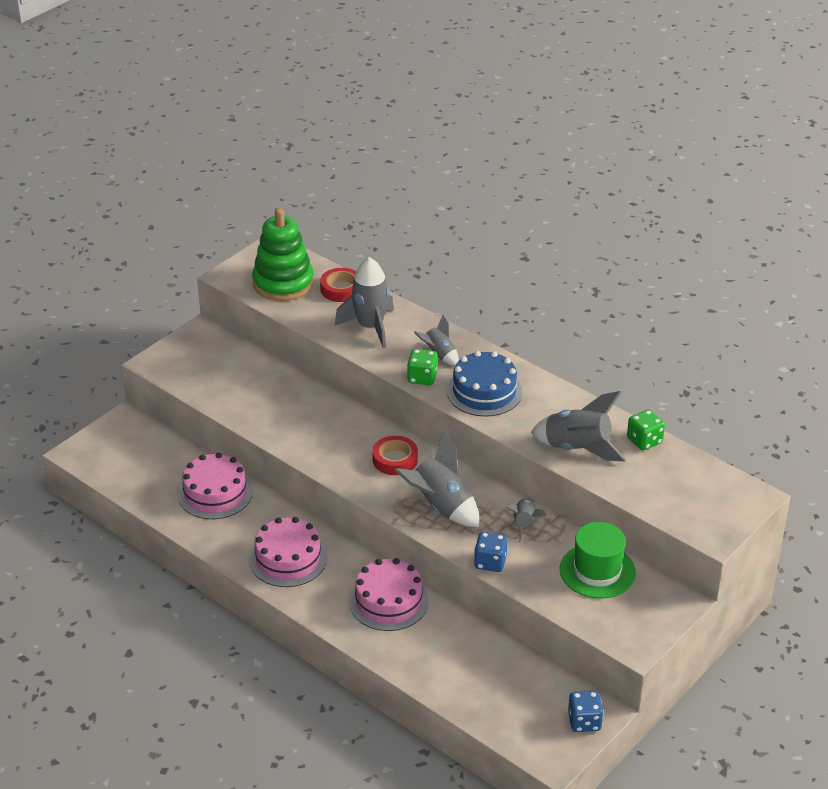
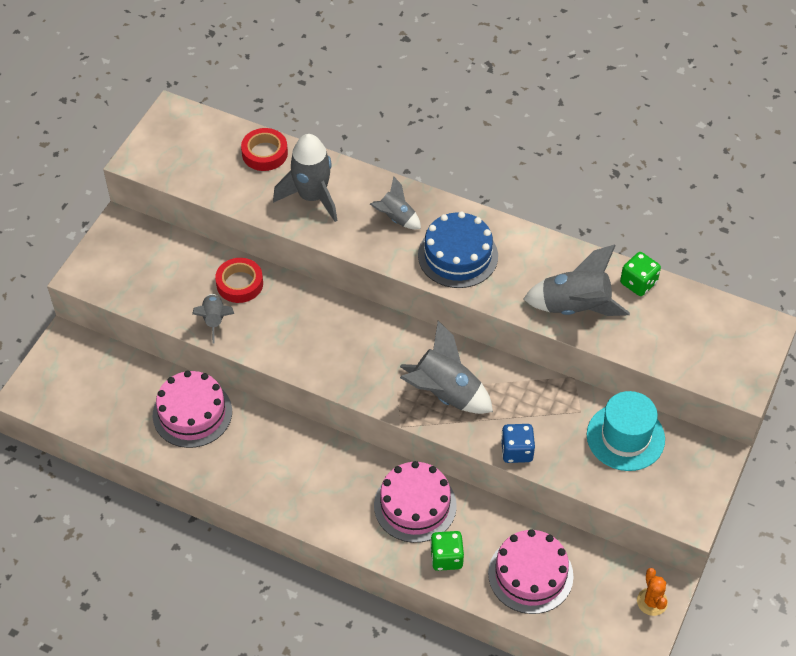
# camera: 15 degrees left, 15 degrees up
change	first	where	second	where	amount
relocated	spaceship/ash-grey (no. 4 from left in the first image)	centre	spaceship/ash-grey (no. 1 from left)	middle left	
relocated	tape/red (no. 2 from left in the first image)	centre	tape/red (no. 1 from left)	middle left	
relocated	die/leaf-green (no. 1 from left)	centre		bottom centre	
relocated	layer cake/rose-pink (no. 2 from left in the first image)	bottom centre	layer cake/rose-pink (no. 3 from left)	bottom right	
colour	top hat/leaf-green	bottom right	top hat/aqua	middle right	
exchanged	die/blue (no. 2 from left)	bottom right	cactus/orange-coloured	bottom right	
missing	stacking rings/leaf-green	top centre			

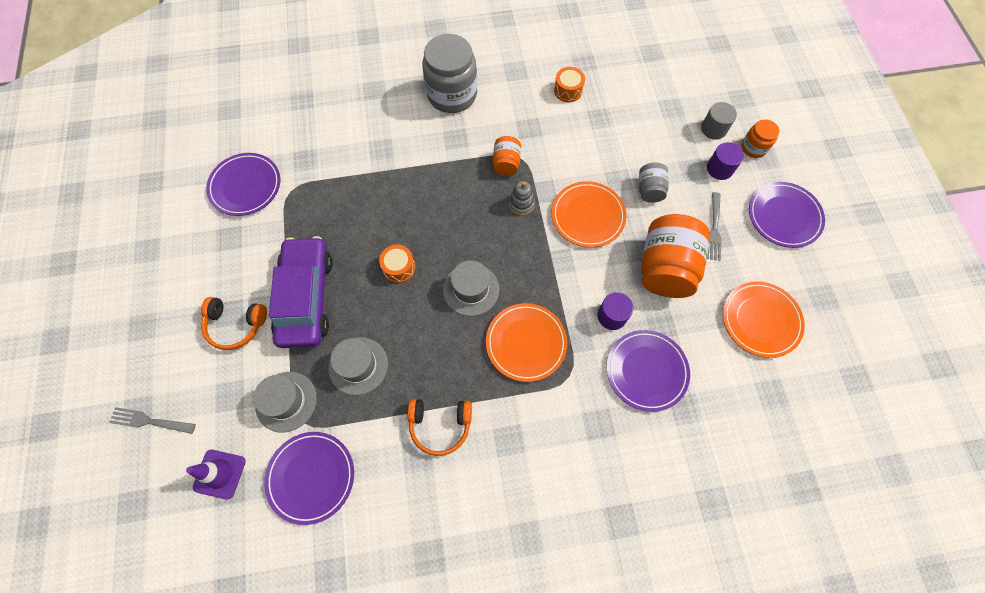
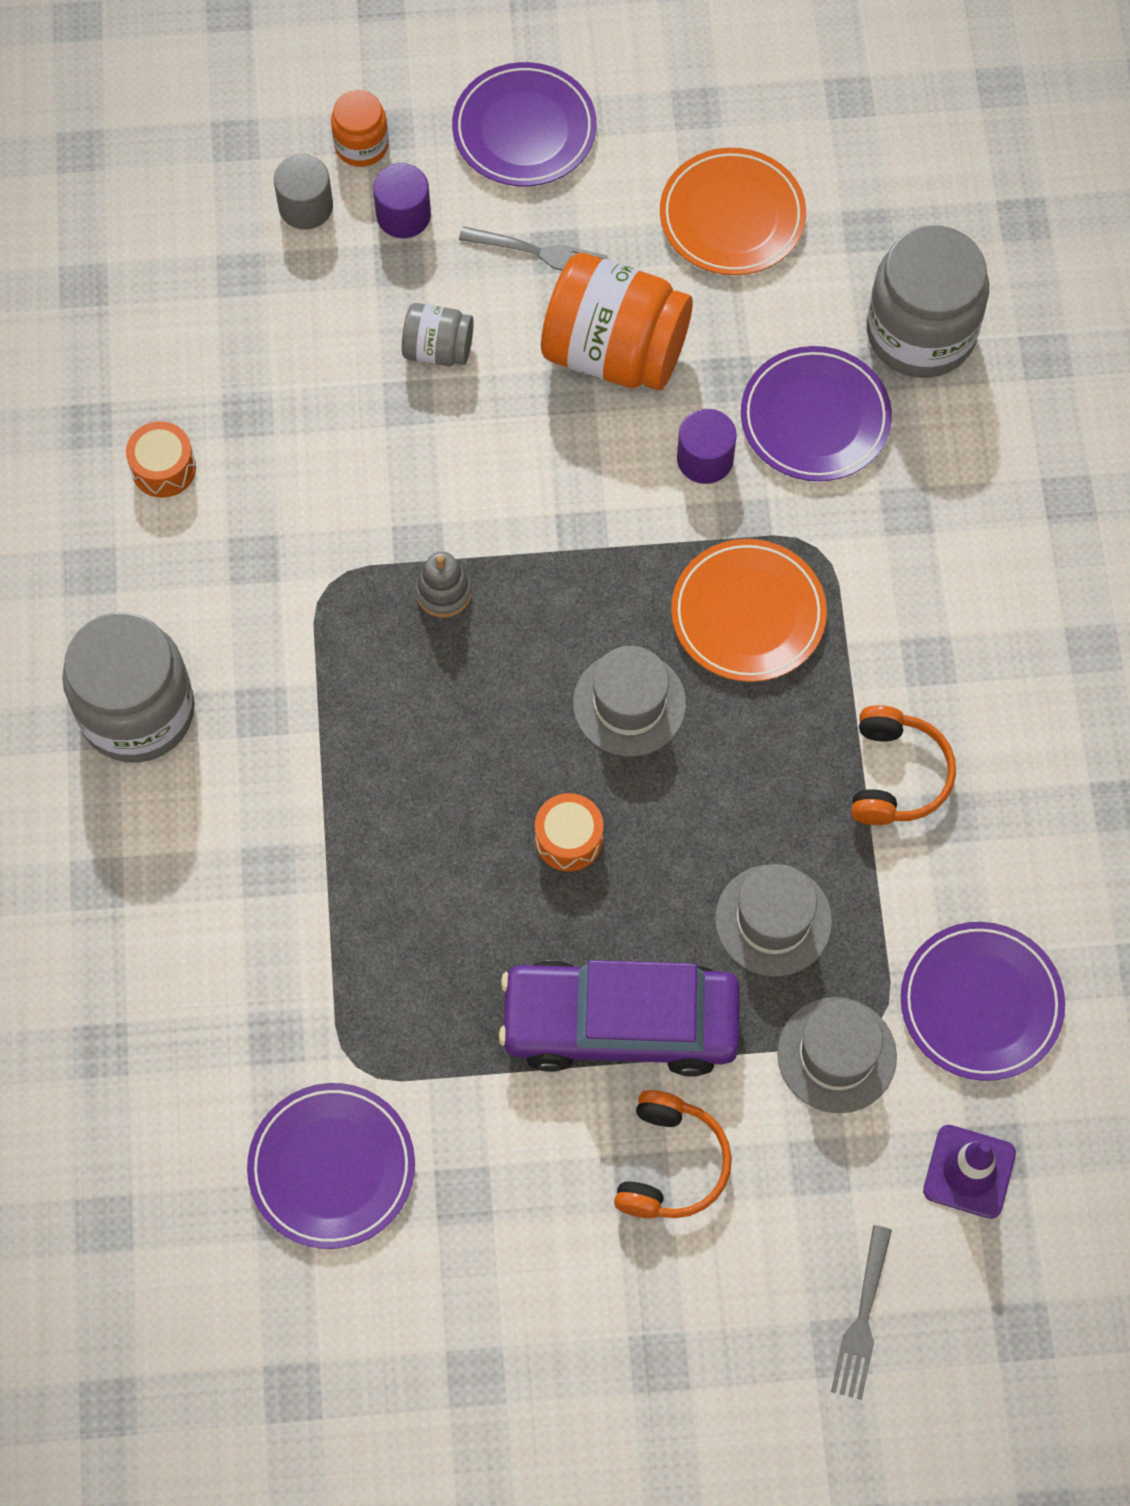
# camera: 85 degrees left, 0 degrees up
change	first	where	second	where	amount
appeared			jar/ash-grey (no. 3 from left)	top right	
missing	jar/orange-coloured (no. 1 from left)	top centre			
missing	dinner plate/orange-coloured (no. 2 from left)	centre			

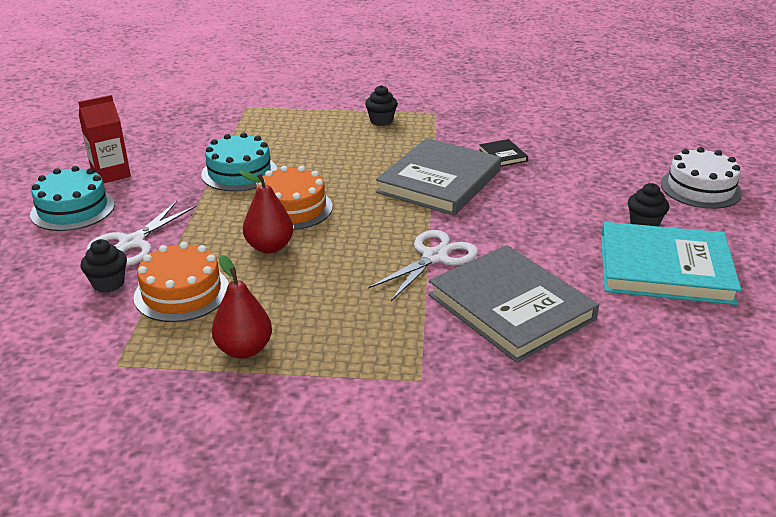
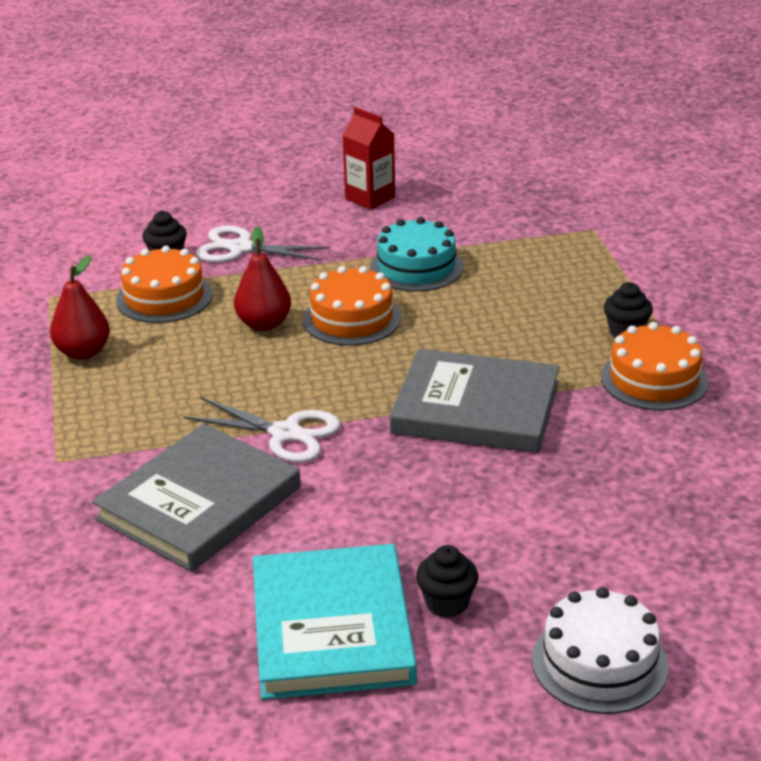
# camera: 75 degrees right, 0 degrees up
change	first	where	second	where	amount
appeared			layer cake/orange-coloured (no. 3 from left)	middle right	
missing	layer cake/aqua (no. 1 from left)	middle left			
missing	book/ebony	top centre			

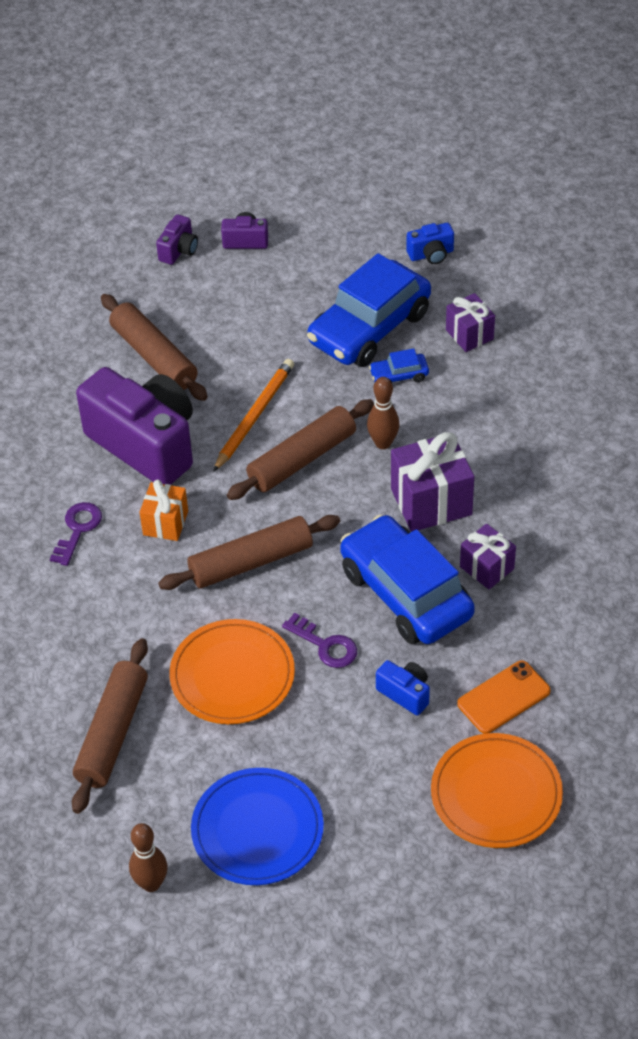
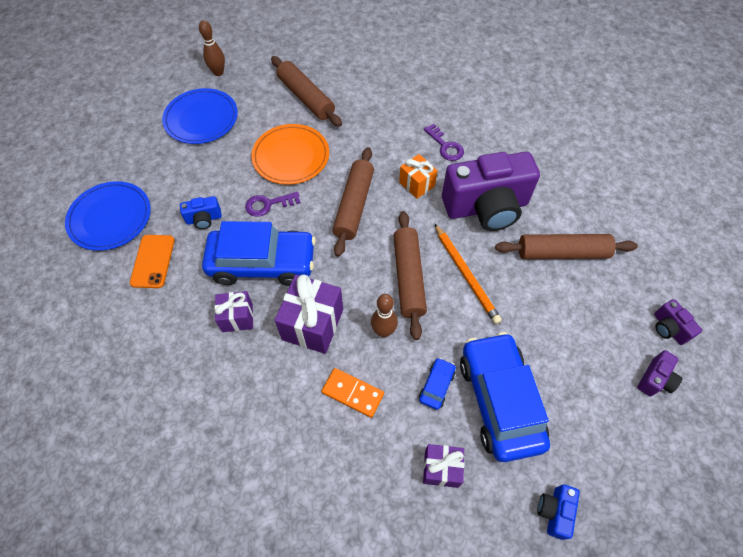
# camera: 125 degrees right, 10 degrees up
change	first	where	second	where	amount
colour	dinner plate/orange-coloured (no. 2 from left)	bottom right	dinner plate/blue (no. 1 from left)	middle left	
appeared			domino/orange-coloured	bottom centre	

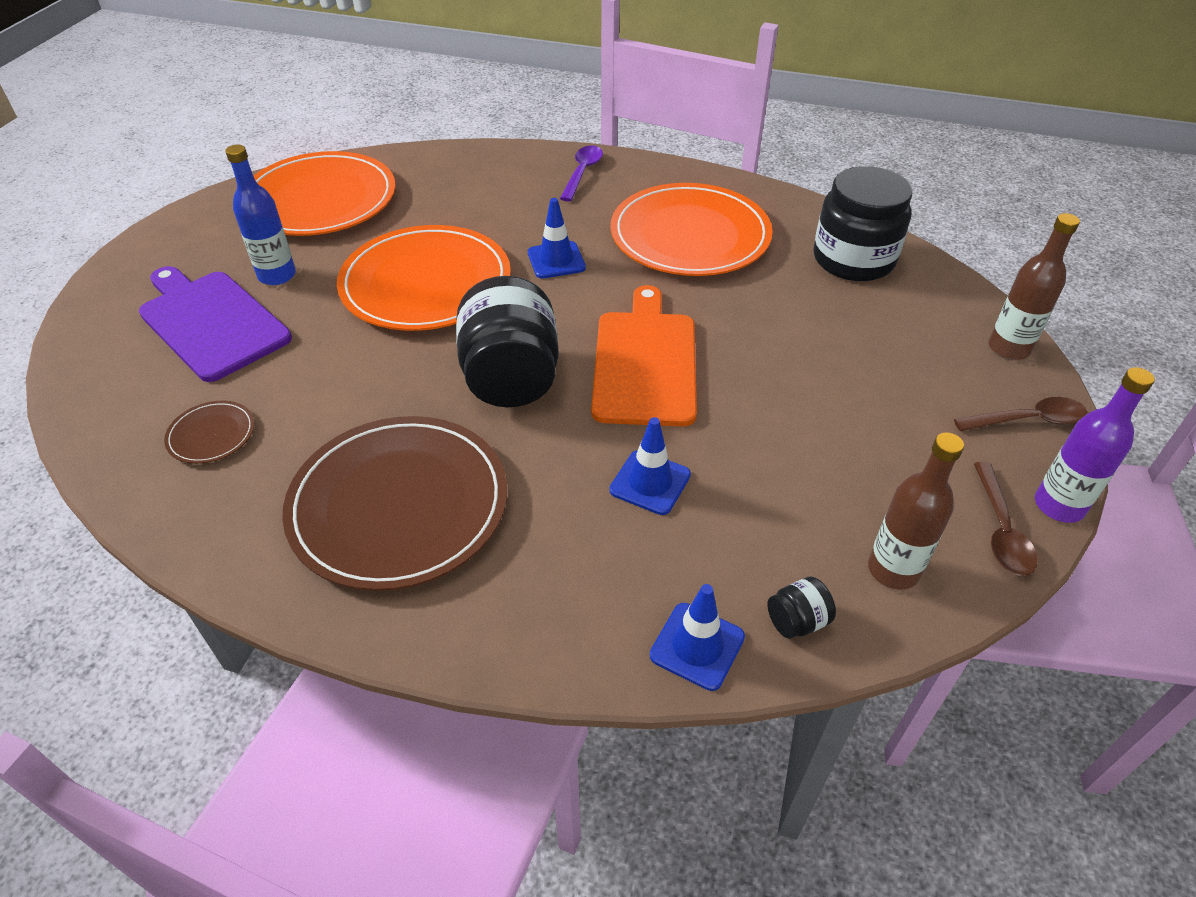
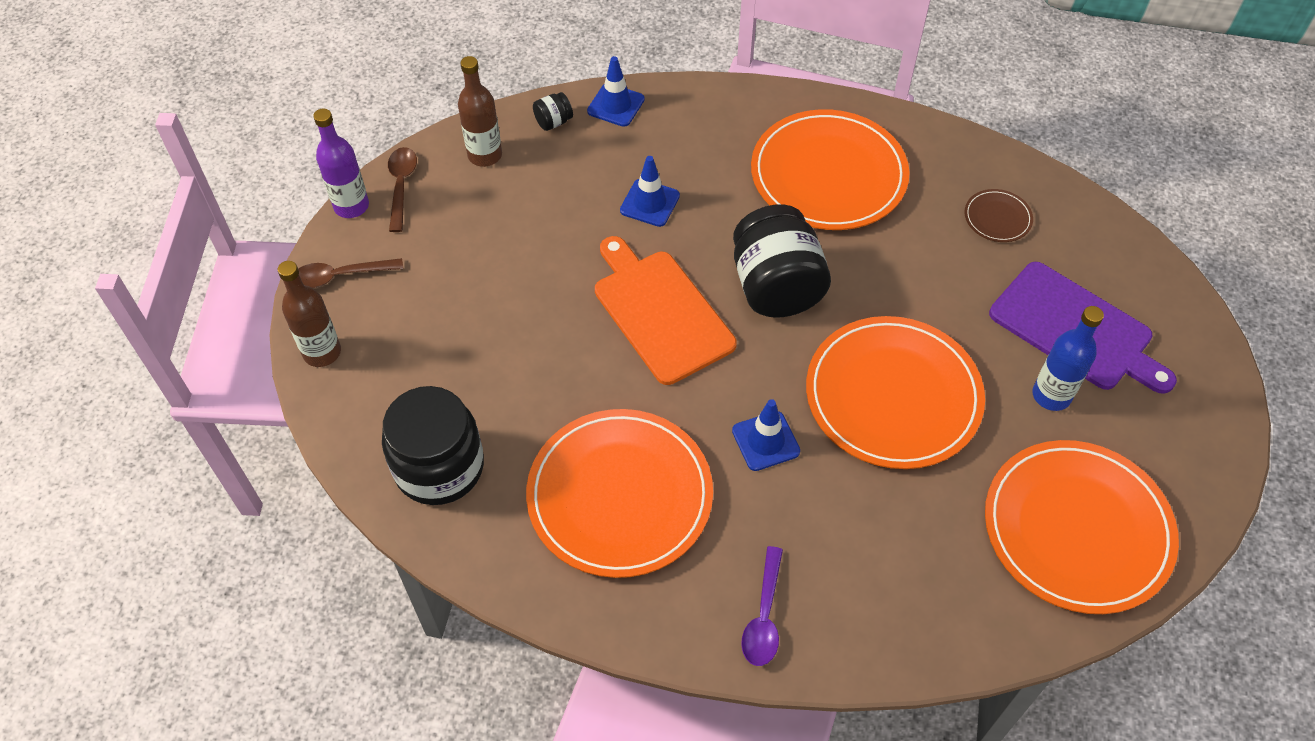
# camera: 175 degrees right, 10 degrees up
change	first	where	second	where	amount
spun	chopping board/orange-coloured	centre		centre	150 degrees clockwise
colour	dinner plate/brown (no. 2 from left)	middle left	dinner plate/orange-coloured (no. 2 from left)	top centre	

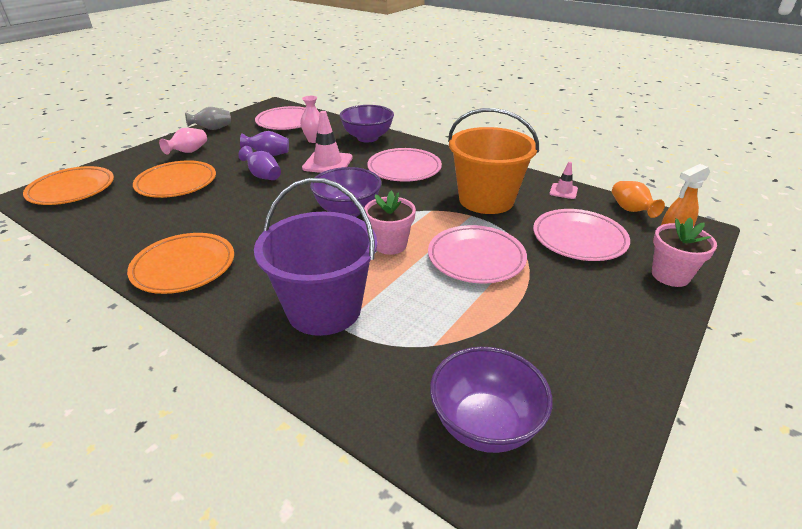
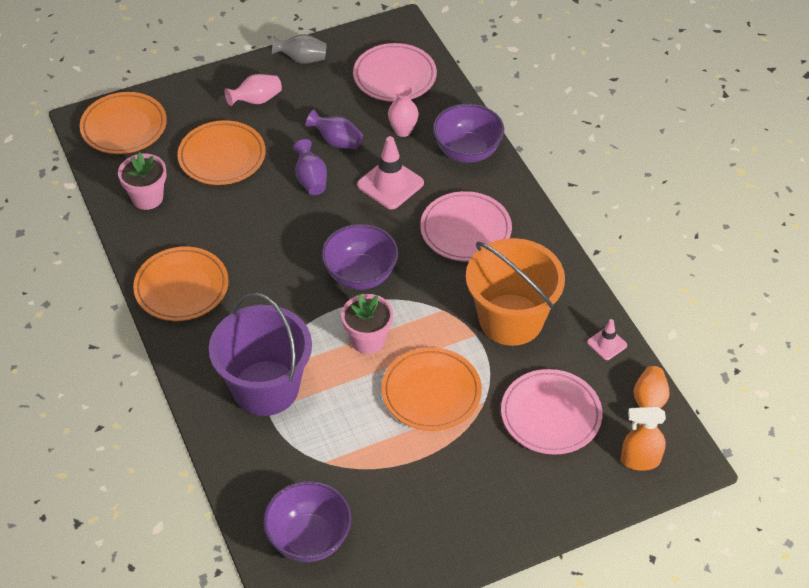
# camera: 30 degrees right, 15 degrees up
change	first	where	second	where	amount
relocated	flower pot/rose-pink (no. 2 from left in the first image)	middle right	flower pot/rose-pink (no. 1 from left)	top left	
colour	dinner plate/rose-pink (no. 3 from left)	centre	dinner plate/orange-coloured (no. 4 from left)	centre	

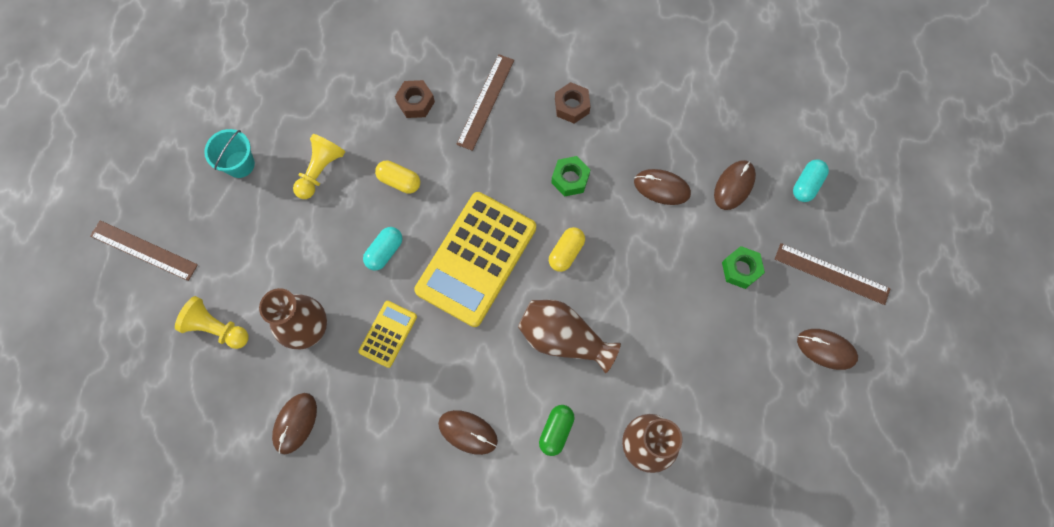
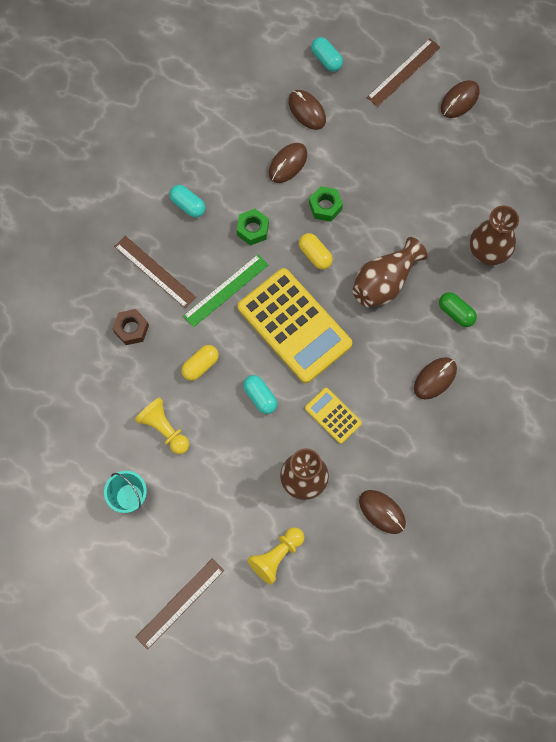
# camera: 70 degrees left, 0 degrees up
change	first	where	second	where	amount
exchanged	nut/brown (no. 2 from left)	top centre	pill/aqua (no. 1 from left)	top centre	
appeared			straightedge/leaf-green	centre	
relocated	nut/leaf-green (no. 2 from left)	middle right		top centre	

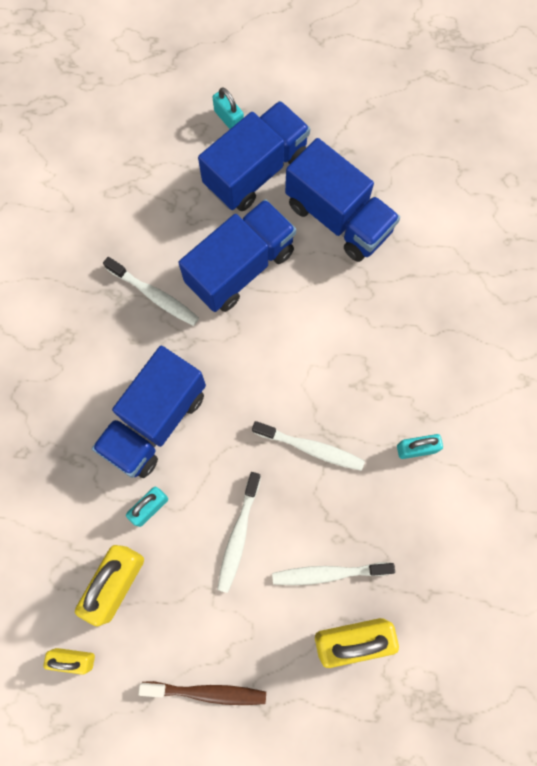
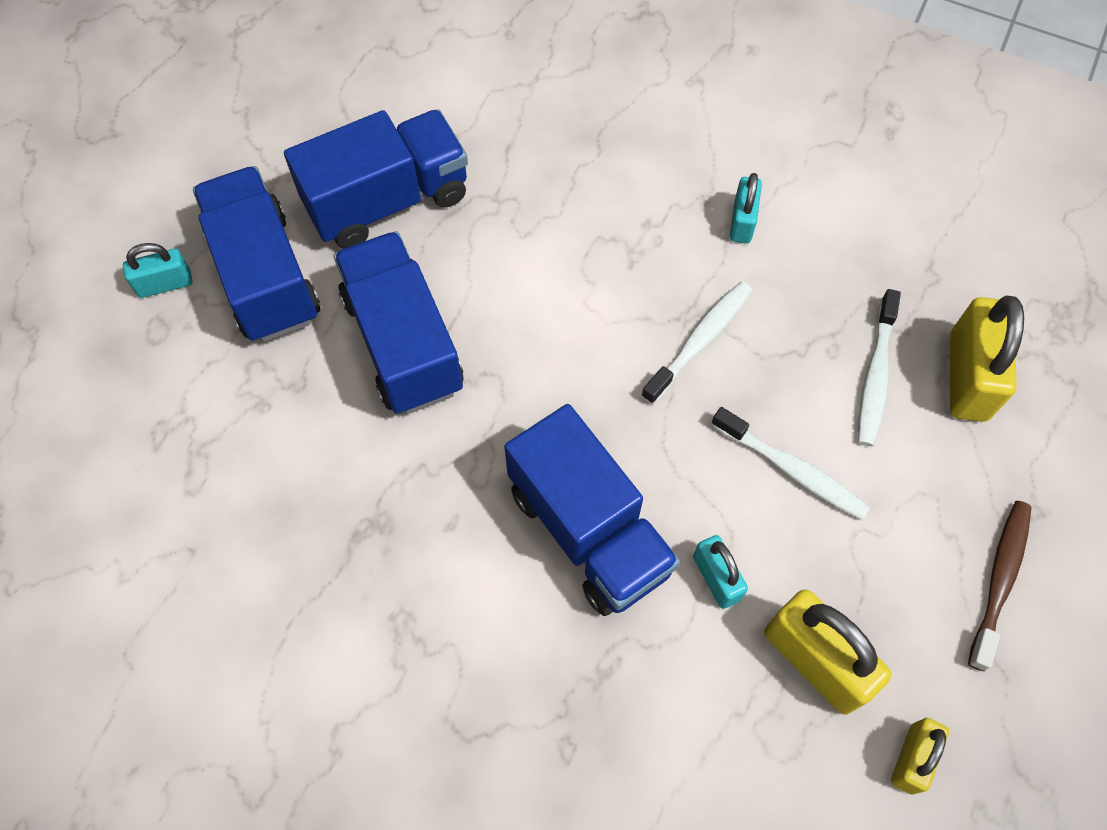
# camera: 70 degrees left, 10 degrees down
change	first	where	second	where	amount
missing	toothbrush/white (no. 1 from left)	middle left			

